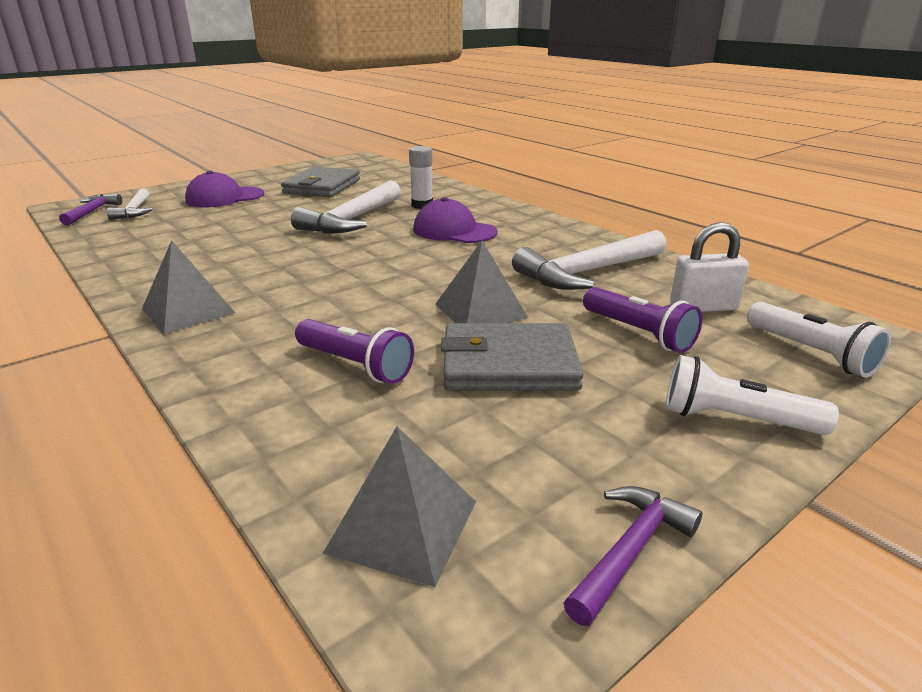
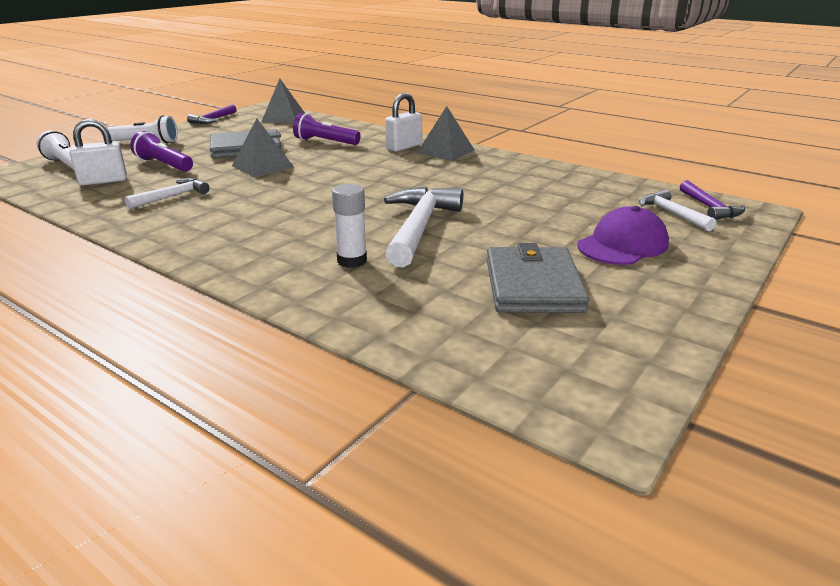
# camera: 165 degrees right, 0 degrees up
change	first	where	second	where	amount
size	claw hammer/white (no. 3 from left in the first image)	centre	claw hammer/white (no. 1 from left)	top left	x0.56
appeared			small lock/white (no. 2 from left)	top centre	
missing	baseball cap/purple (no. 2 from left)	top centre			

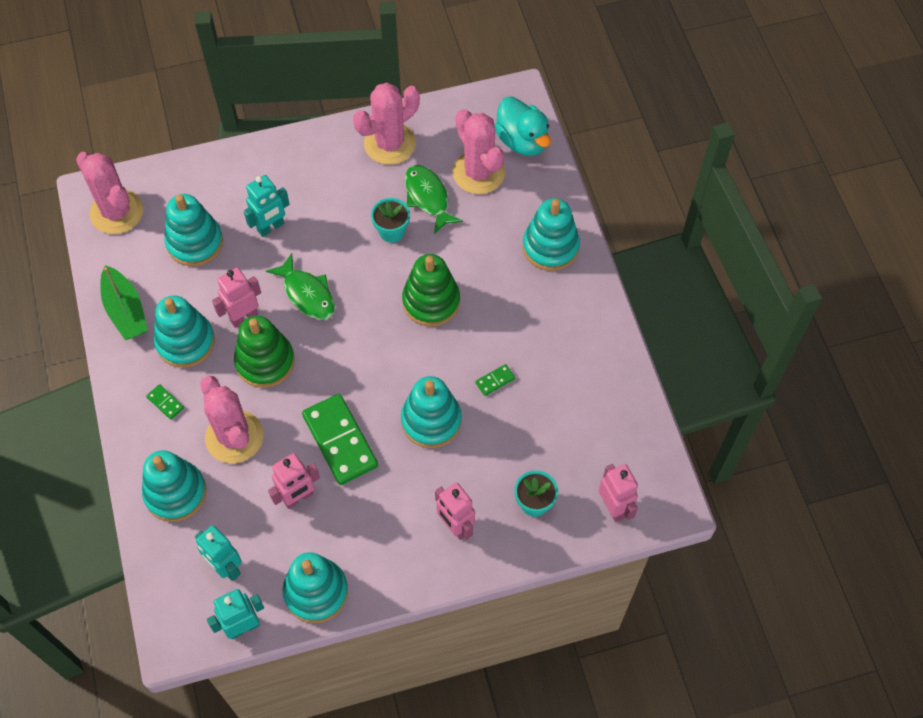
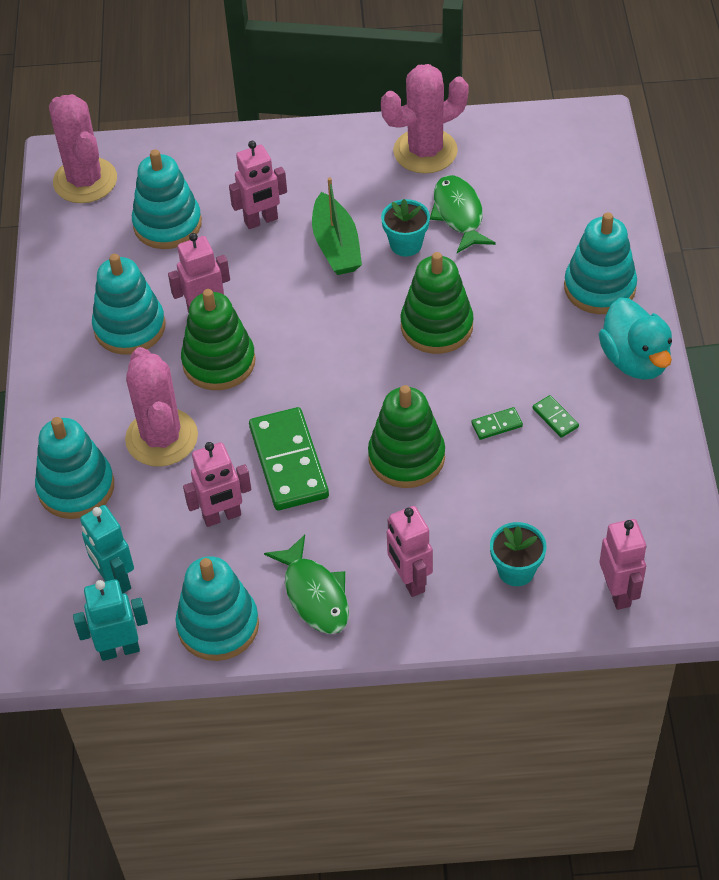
# camera: 15 degrees right, 10 degrees down
change	first	where	second	where	amount
colour	robot/aqua (no. 3 from left)	top left	robot/rose-pink (no. 3 from left)	top centre	
relocated	toy fish/leaf-green (no. 1 from left)	middle left		centre	
relocated	sailboat/leaf-green	middle left		top centre	
colour	stacking rings/aqua (no. 5 from left)	centre	stacking rings/leaf-green (no. 2 from left)	centre	
relocated	domino/leaf-green (no. 1 from left in the first image)	middle left	domino/leaf-green (no. 3 from left)	middle right	
relocated	duck/aqua	top centre		middle right	
missing	cactus/rose-pink (no. 4 from left)	top centre			

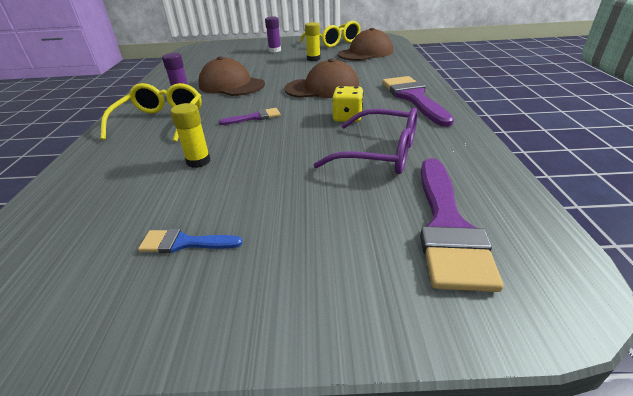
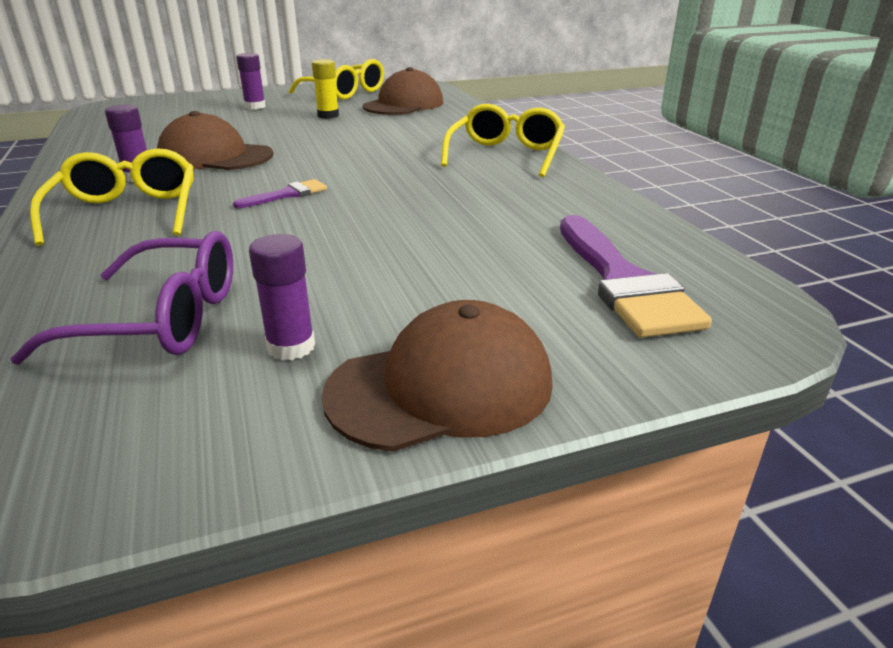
# camera: 20 degrees left, 5 degrees down
change	first	where	second	where	amount
relocated	eyeglasses/purple	centre		middle left	
exchanged	paint brush/blue	middle left	stick of glue/purple (no. 3 from left)	middle left	
relocated	baseball cap/brown (no. 2 from left in the first image)	top centre	baseball cap/brown (no. 3 from left)	centre	
exchanged	paint brush/purple (no. 2 from left)	top centre	eyeglasses/golden (no. 3 from left)	top centre	
missing	stick of glue/golden (no. 1 from left)	middle left			
missing	die/golden	top centre			

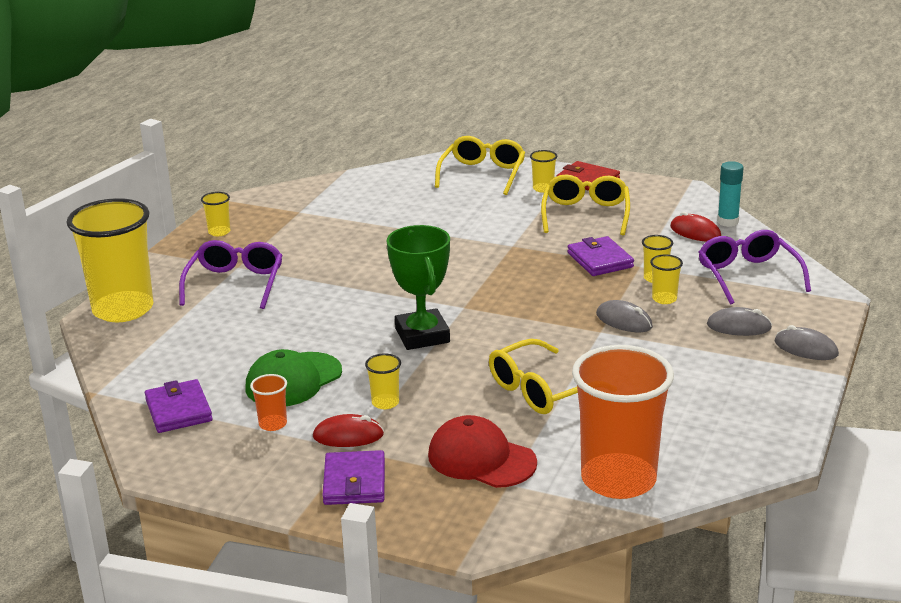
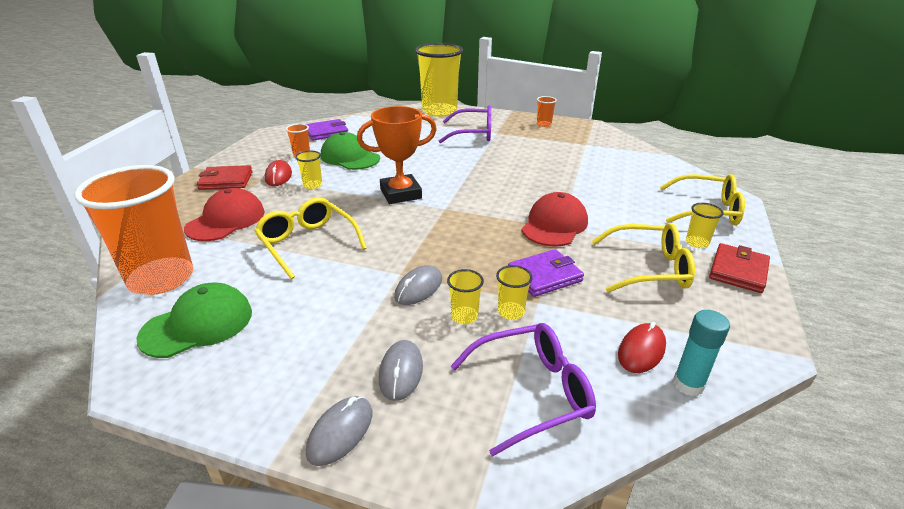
# camera: 85 degrees right, 5 degrees up
change	first	where	second	where	amount
appeared			baseball cap/leaf-green (no. 1 from left)	middle left	
colour	wallet/purple (no. 2 from left)	bottom centre	wallet/red (no. 1 from left)	middle left	
colour	prize cup/leaf-green	centre	prize cup/orange-coloured	top centre	
appeared			baseball cap/red (no. 2 from left)	centre	
colour	tumbler/golden (no. 2 from left)	middle left	tumbler/orange-coloured (no. 3 from left)	top centre	

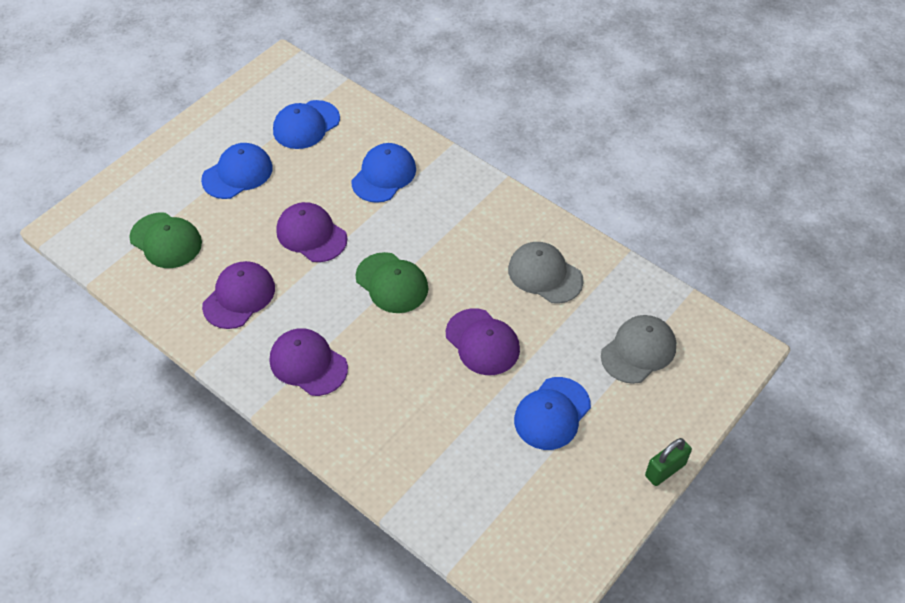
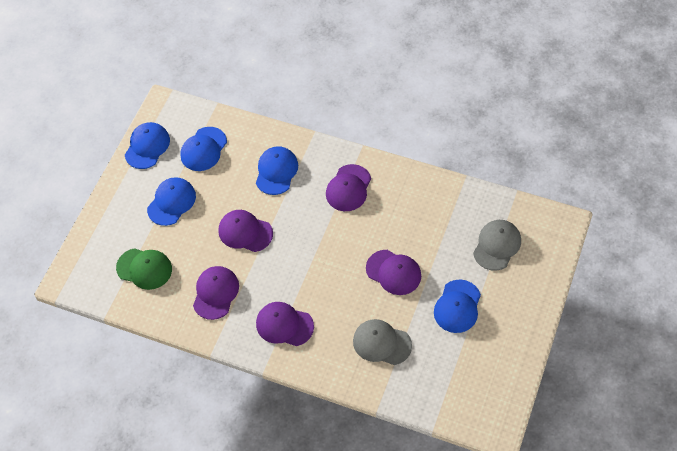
# camera: 15 degrees left, 5 degrees up
change	first	where	second	where	amount
appeared			baseball cap/blue (no. 1 from left)	top left	
appeared			baseball cap/purple (no. 4 from left)	centre	
relocated	baseball cap/ash-grey (no. 1 from left)	centre		bottom centre	
missing	baseball cap/leaf-green (no. 2 from left)	centre			
missing	small lock/leaf-green	bottom right			

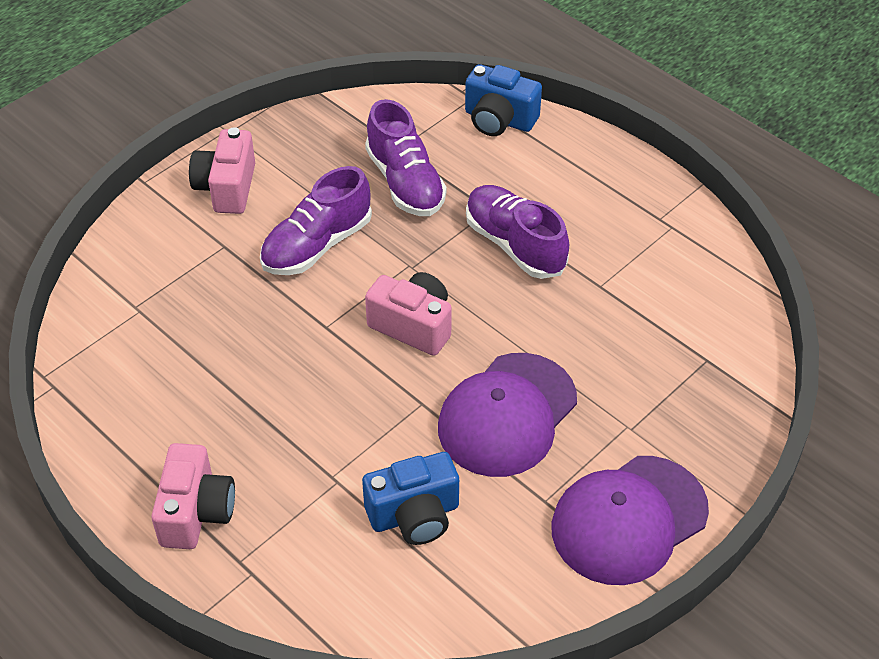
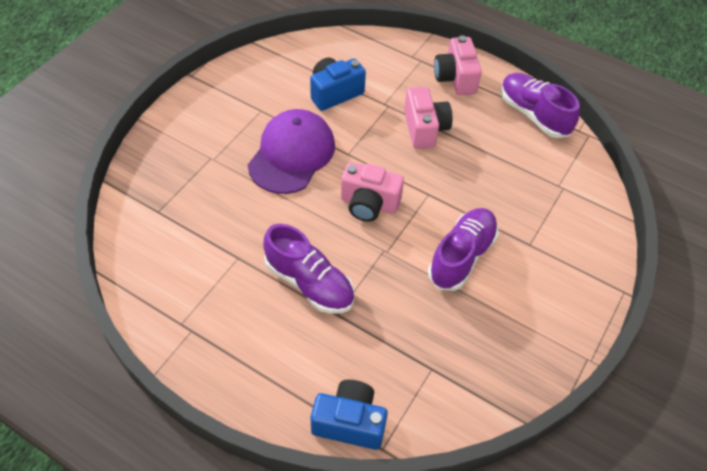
# camera: 165 degrees right, 5 degrees up
change	first	where	second	where	amount
relocated	compact camera/rose-pink (no. 2 from left)	top left		top centre	
relocated	sneaker/purple (no. 2 from left in the first image)	top centre	sneaker/purple (no. 3 from left)	top right	
missing	baseball cap/purple (no. 2 from left)	bottom right			

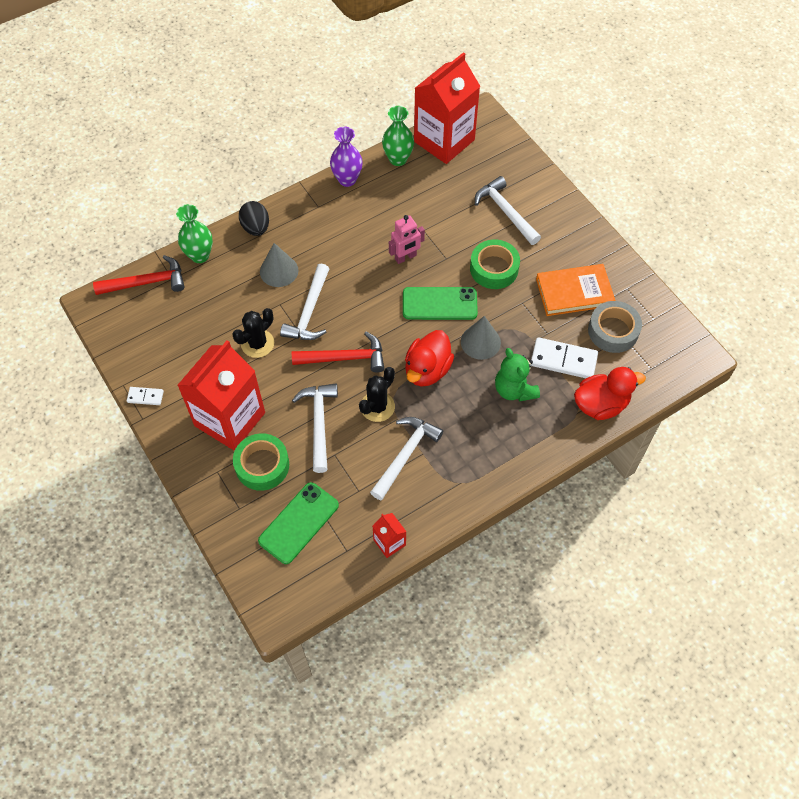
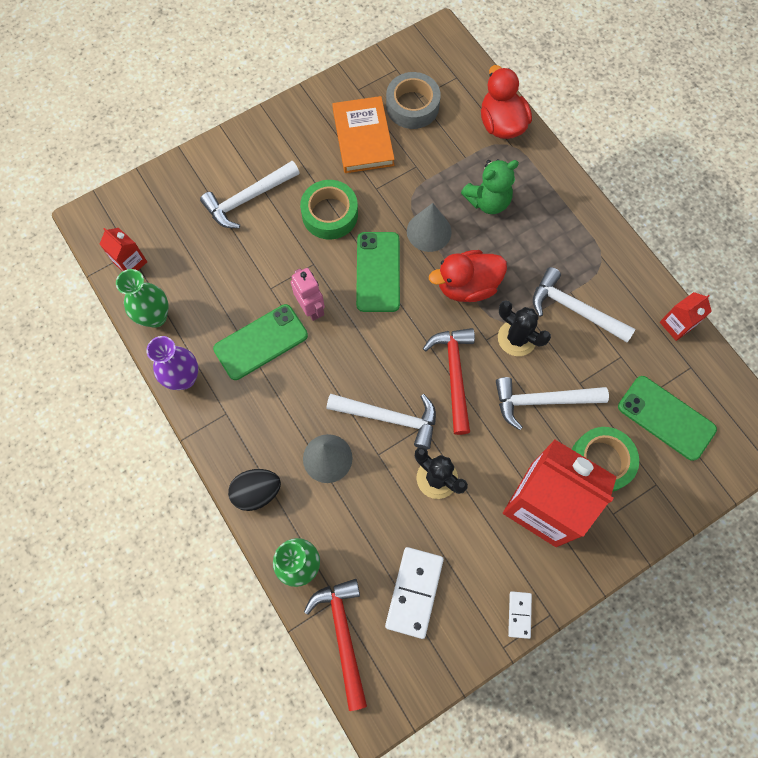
# camera: 90 degrees left, 10 degrees up
change	first	where	second	where	amount
size	milk carton/red (no. 3 from left in the first image)	top centre	milk carton/red (no. 1 from left)	top left	x0.43
appeared			phone/leaf-green (no. 1 from left)	centre	
relocated	domino/white (no. 2 from left in the first image)	middle right	domino/white (no. 1 from left)	bottom centre	
spun	duck/red (no. 1 from left)	centre		centre	135 degrees clockwise

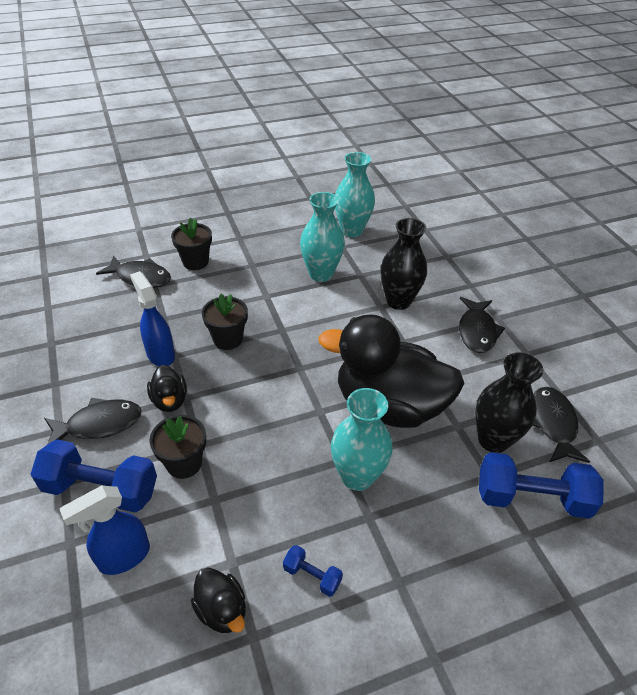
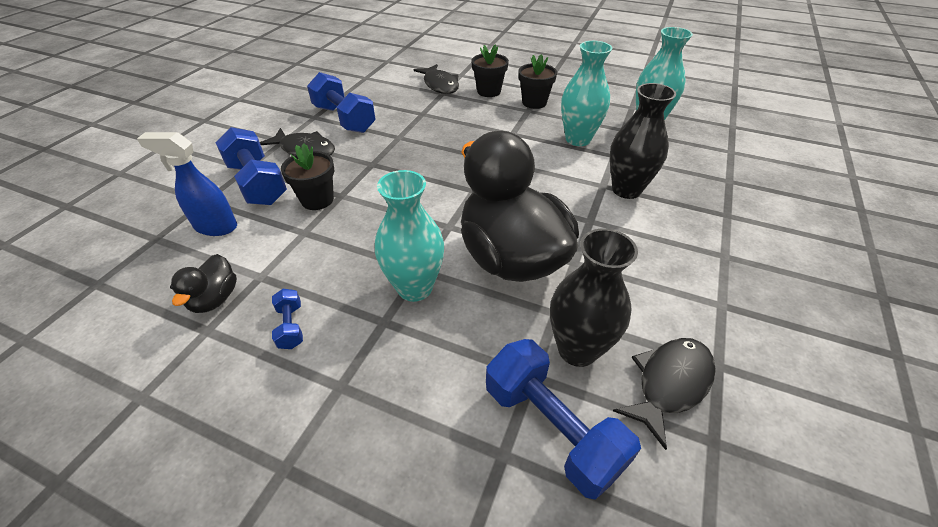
# camera: 45 degrees right, 0 degrees up
change	first	where	second	where	amount
appeared			free weight/blue (no. 3 from left)	top centre	
relocated	flower pot/ebony (no. 3 from left)	centre		top centre	
missing	spray cleaner/blue (no. 2 from left)	middle left			
missing	duck/ebony (no. 1 from left)	middle left			
missing	toy fish/ebony (no. 3 from left)	middle right			

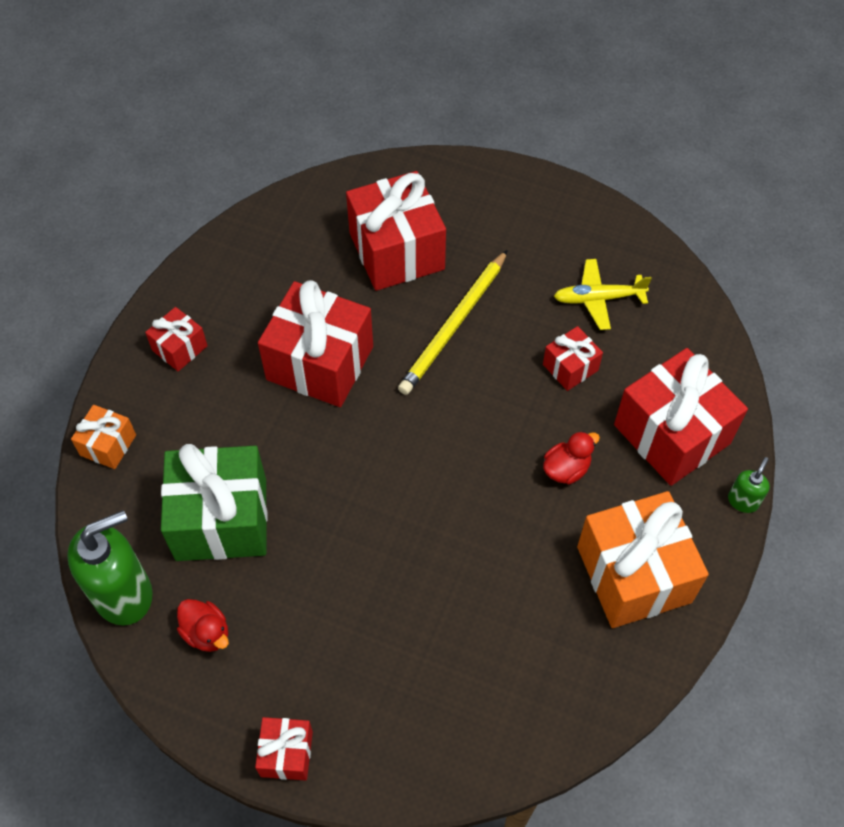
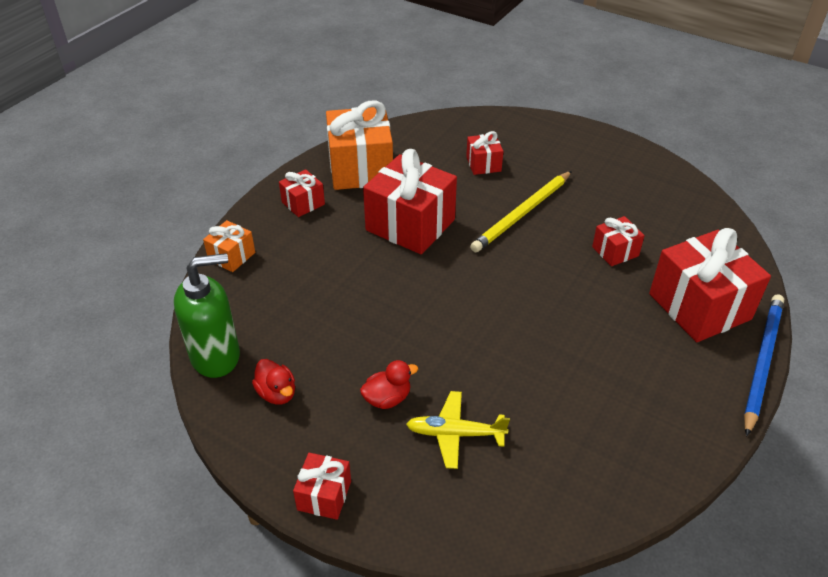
# camera: 10 degrees right, 15 degrees down
change	first	where	second	where	amount
relocated	gift/orange-coloured (no. 2 from left)	bottom right		top centre	
relocated	duck/red (no. 2 from left)	middle right		centre	
relocated	toy plane/golden	middle right		bottom centre	
size	gift/red (no. 4 from left)	top centre		top centre	x0.49
exchanged	soap dispenser/leaf-green (no. 2 from left)	middle right	pencil/blue	middle right	
missing	gift/leaf-green	middle left			

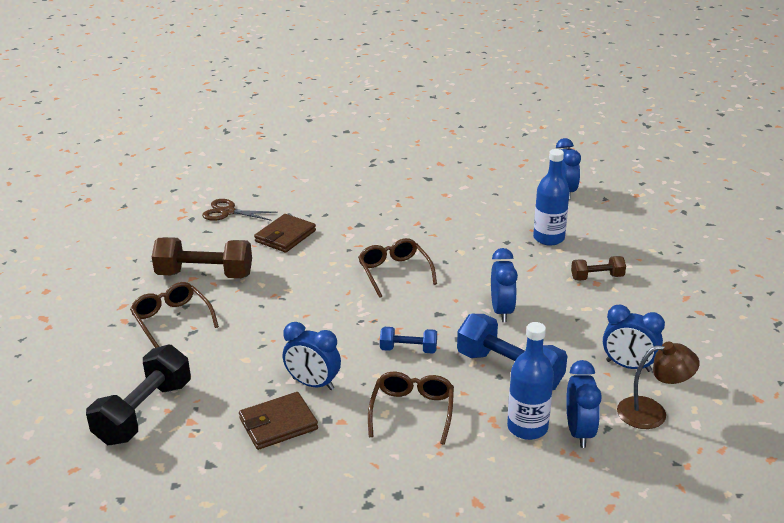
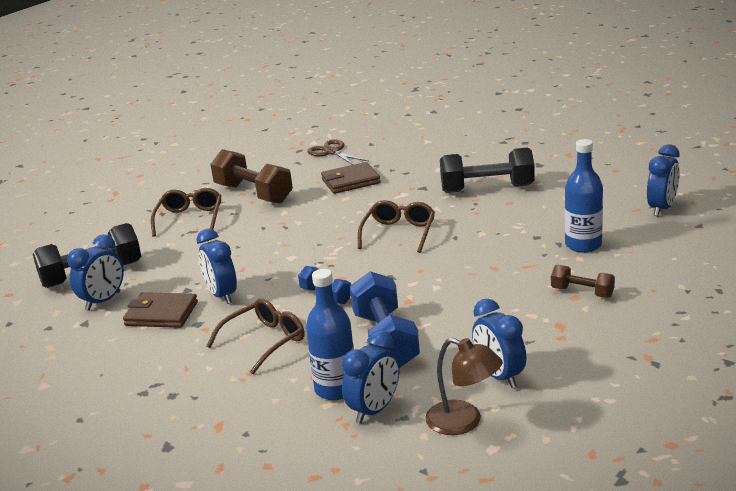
# camera: 40 degrees right, 5 degrees down
change	first	where	second	where	amount
relocated	alarm clock/blue (no. 2 from left in the first image)	centre	alarm clock/blue (no. 1 from left)	middle left	
appeared			free weight/ebony (no. 2 from left)	centre	

